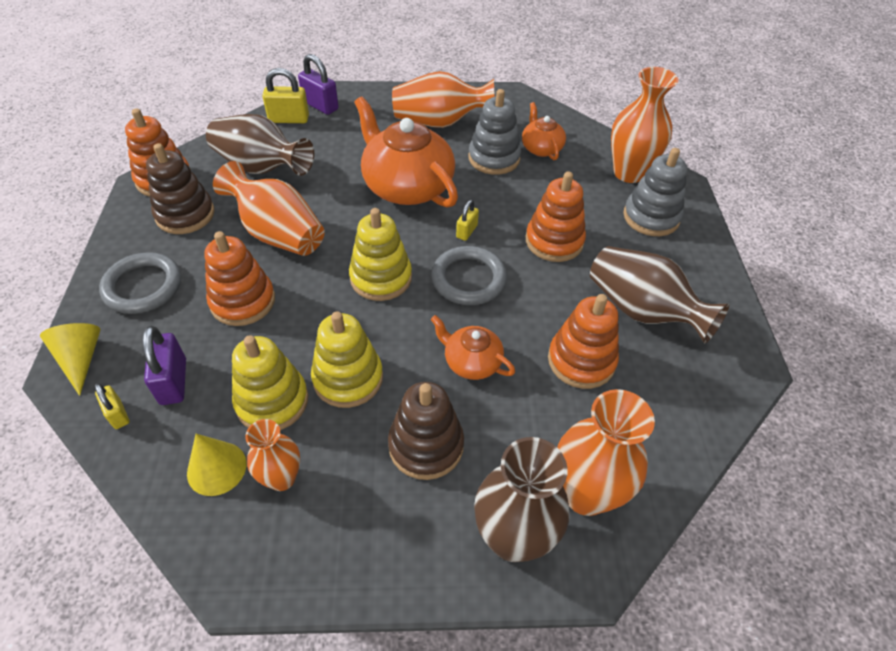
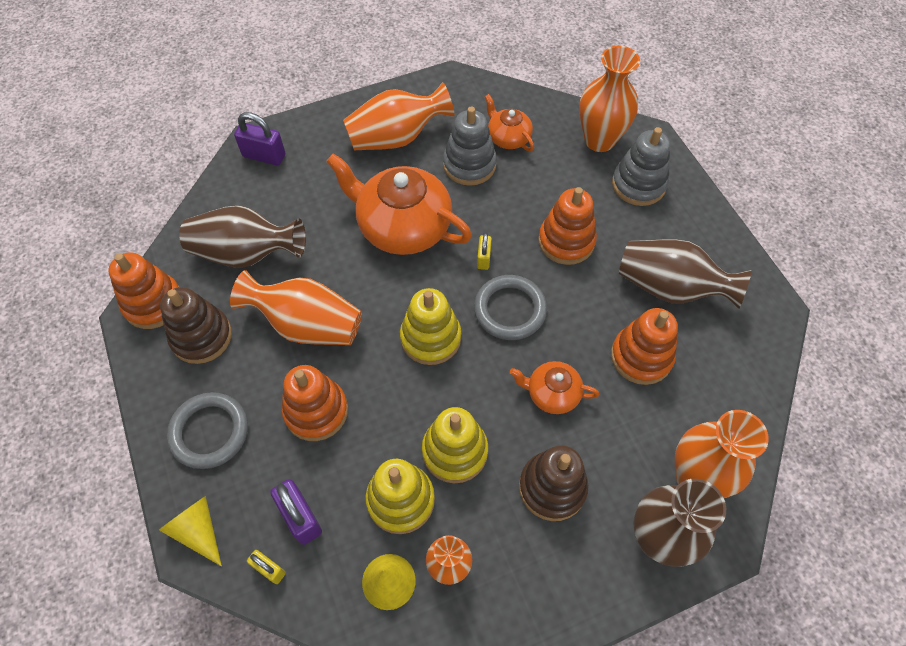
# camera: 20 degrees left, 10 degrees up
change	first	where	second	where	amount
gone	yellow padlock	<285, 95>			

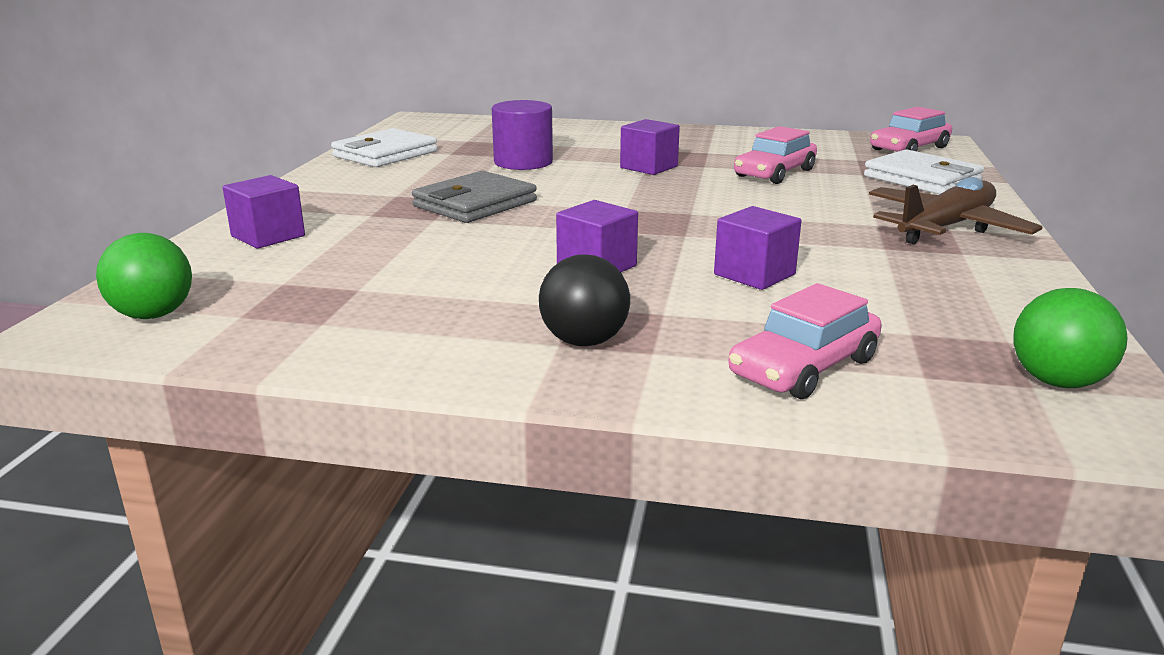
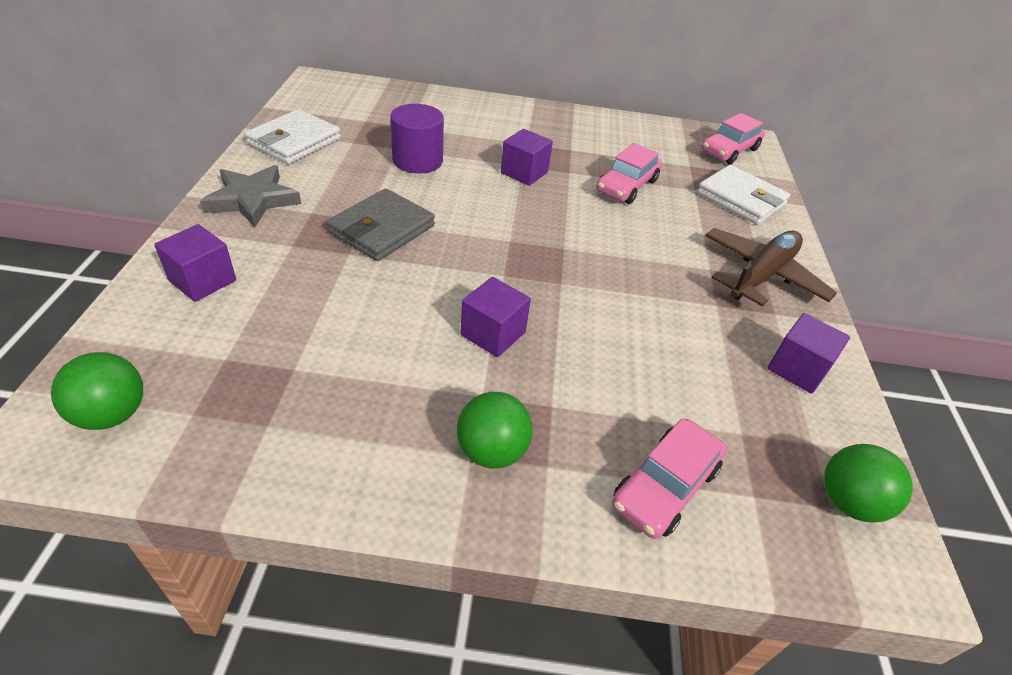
# camera: 10 degrees left, 20 degrees up
change	first	where	second	where	amount
repainted	black ball	<584, 300>	green ball	<495, 430>	
shifted	purple cube	<757, 248>		<808, 353>	
new			grey star	<250, 196>	

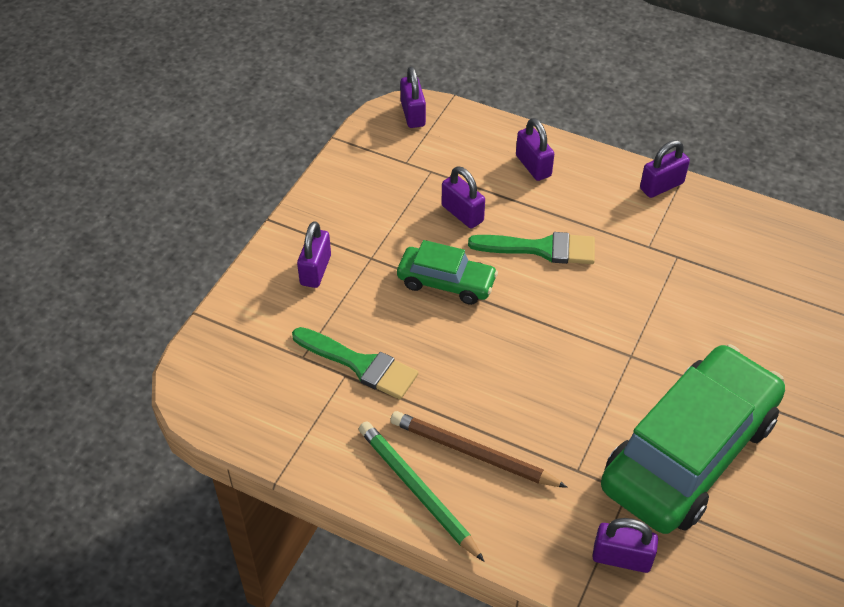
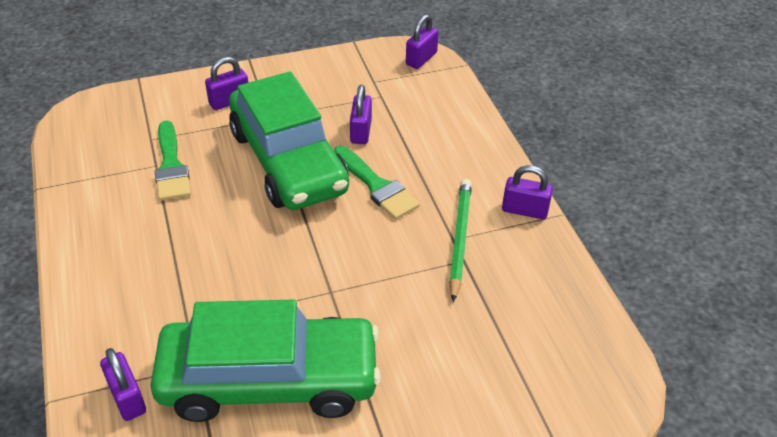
# camera: 45 degrees right, 5 degrees down
change	first	where	second	where	amount
shifted	green pencil	<422, 491>		<460, 240>	
gone	brown pencil	<479, 449>			
scaled	green car	<447, 272>		<289, 141>	x2.01
gone	purple padlock	<535, 149>			

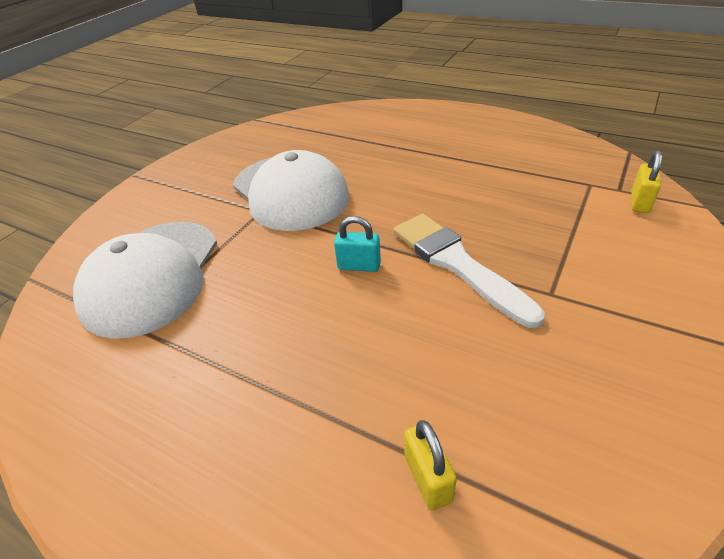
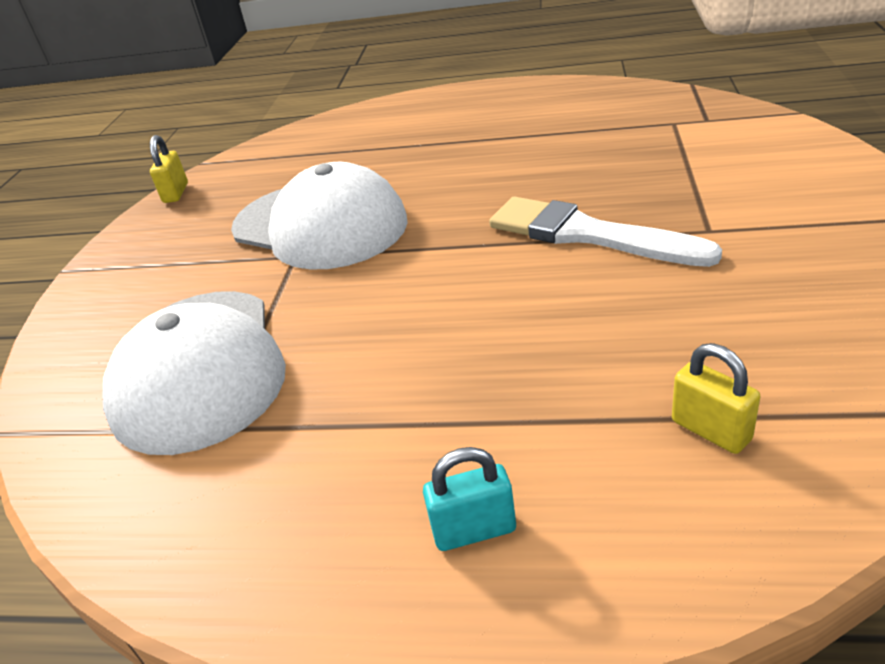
# camera: 20 degrees left, 5 degrees down
change	first	where	second	where	amount
shifted	turquoise padlock	<357, 244>		<469, 499>	
shifted	yellow padlock	<646, 181>		<169, 169>	

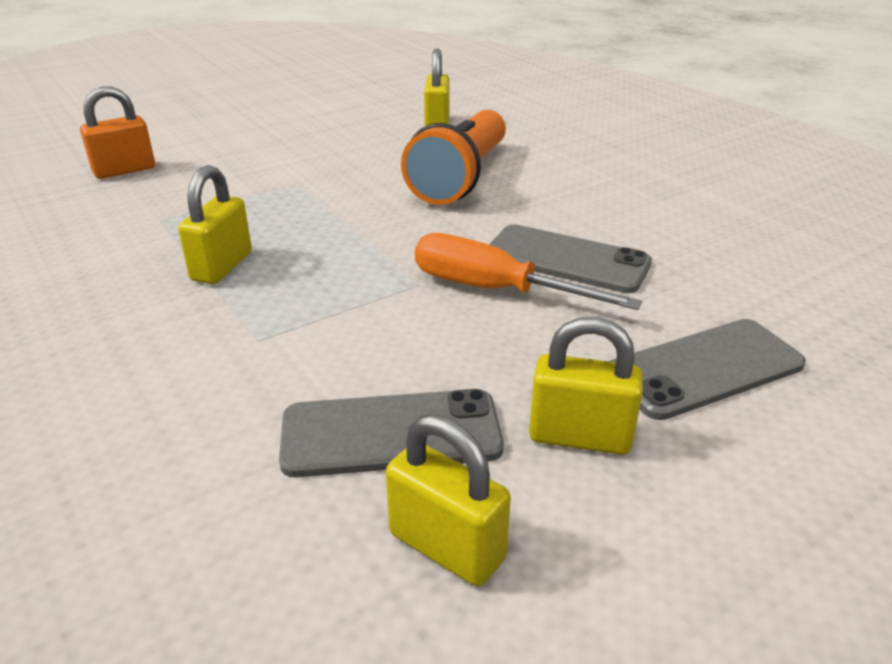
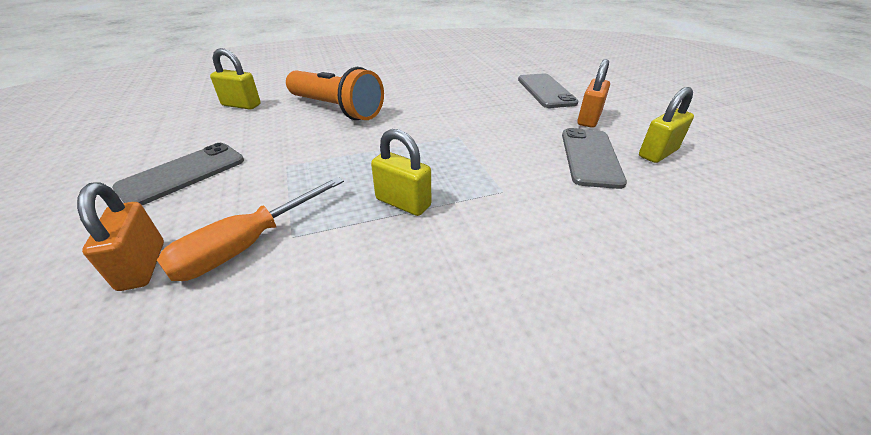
# camera: 75 degrees left, 5 degrees up
change	first	where	second	where	amount
shifted	orange screwdriver	<528, 271>		<250, 229>	
shifted	grey phone	<570, 258>		<178, 174>	
repainted	yellow padlock	<586, 386>	orange padlock	<593, 93>	

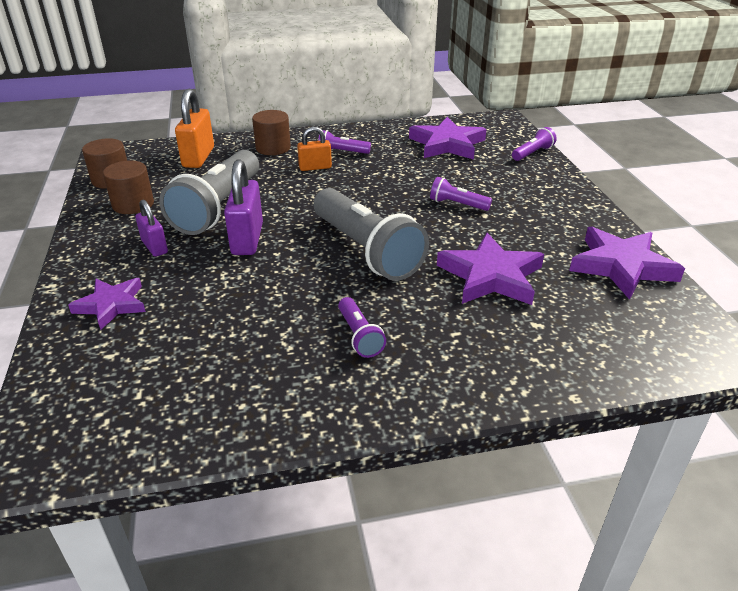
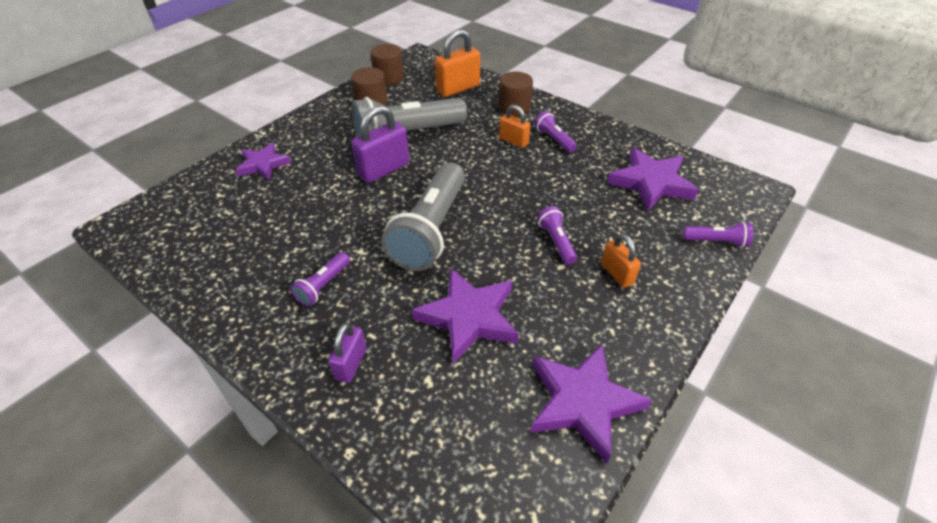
# camera: 50 degrees right, 10 degrees up
change	first	where	second	where	amount
shifted	purple padlock	<151, 228>		<348, 353>	
new			orange padlock	<621, 261>	

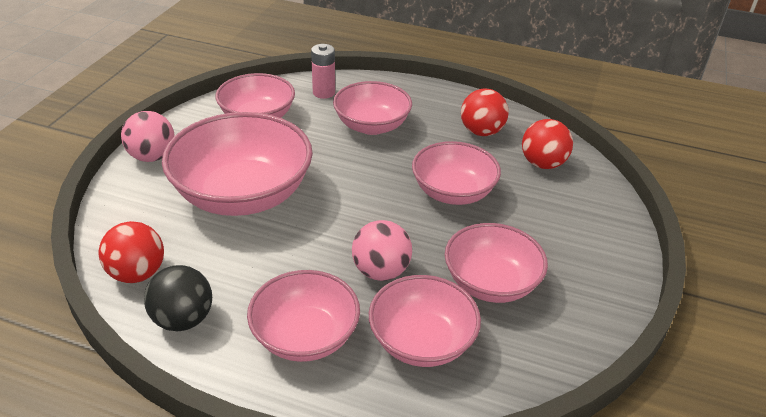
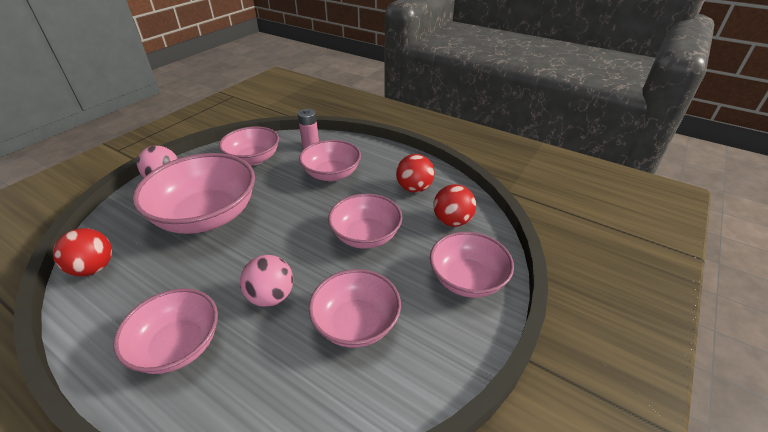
# camera: 15 degrees right, 0 degrees up
change	first	where	second	where	amount
gone	black ball	<178, 298>			
shifted	pink bowl	<425, 321>		<472, 265>	

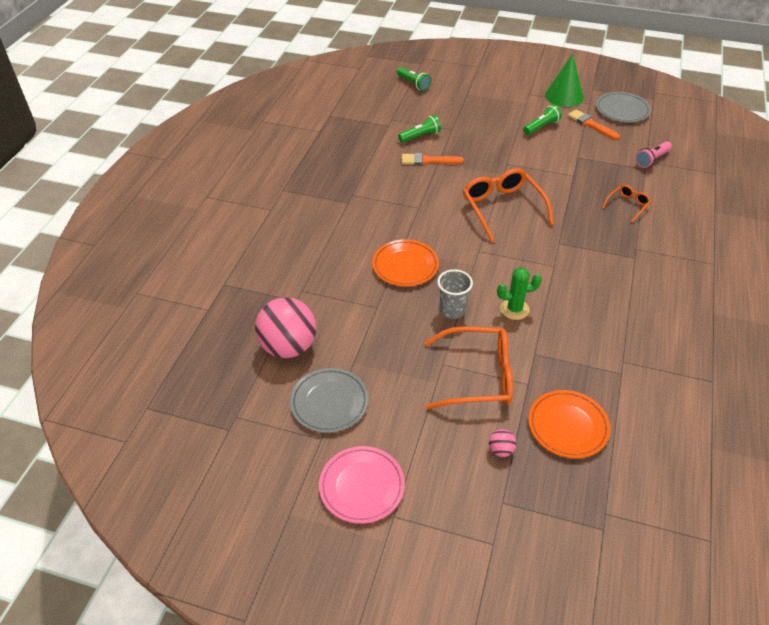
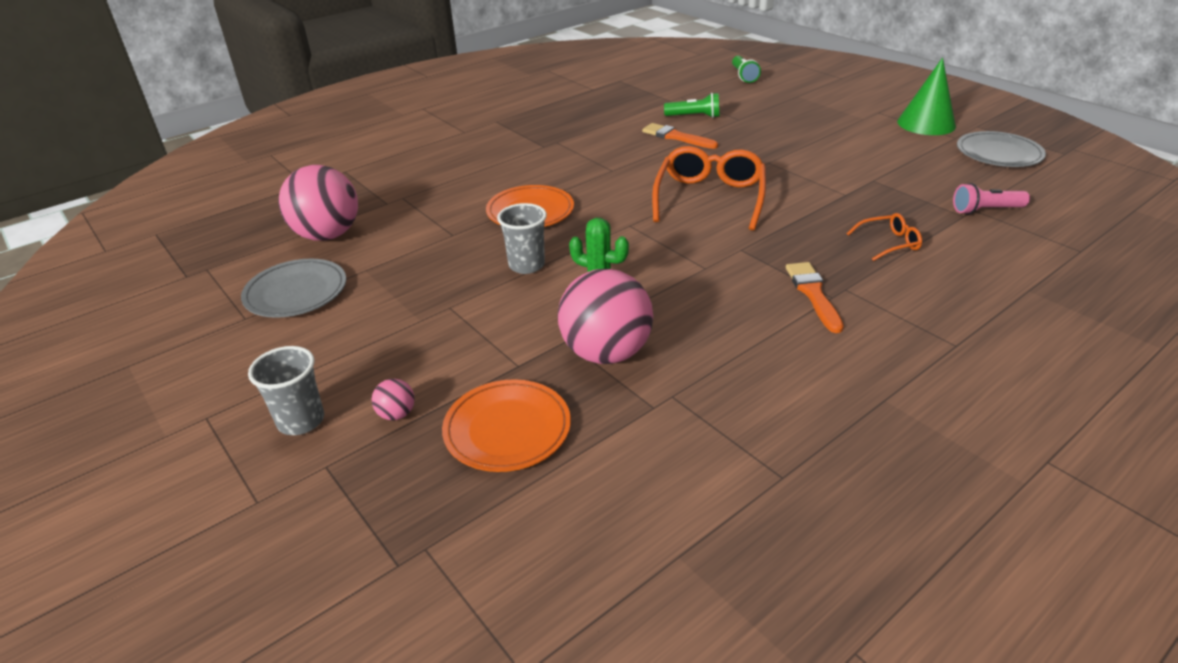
# camera: 35 degrees right, 10 degrees down
change	first	where	second	where	amount
gone	pink plate	<362, 485>			
gone	orange glasses	<468, 367>			
gone	green flashlight	<542, 119>			
shifted	orange brush	<594, 124>		<815, 297>	
new			grey cup	<286, 390>	
new			pink ball	<605, 316>	

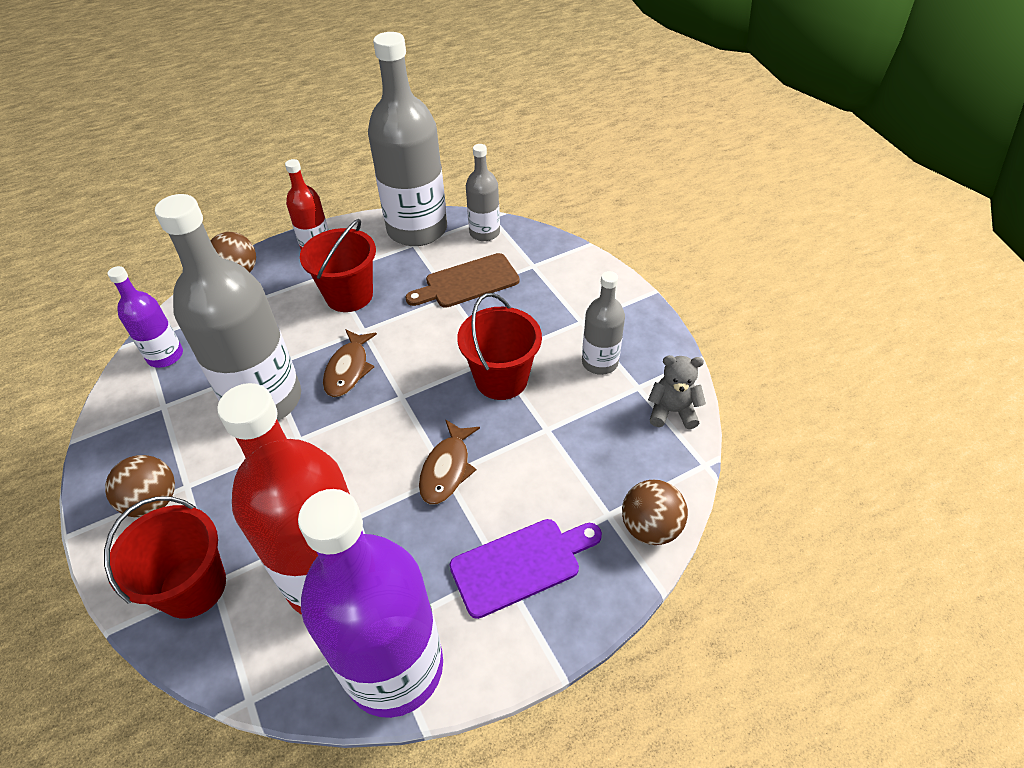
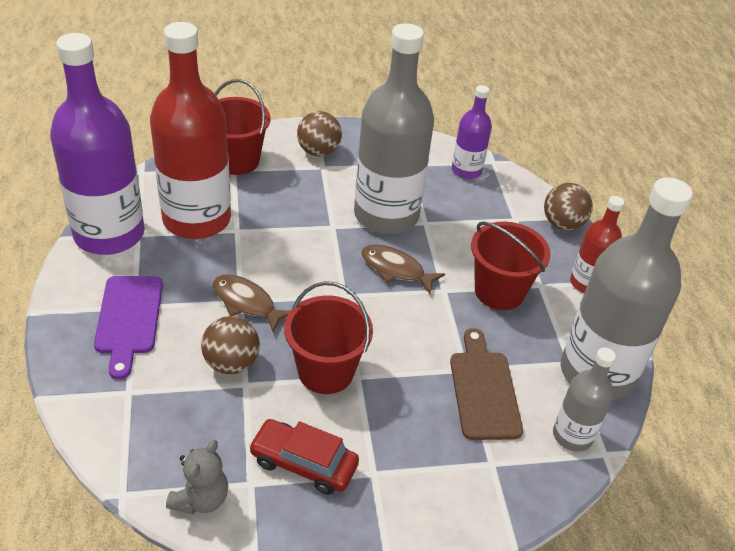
# camera: 105 degrees right, 5 degrees down
change	first	where	second	where	amount
swapped	grey bottle	<603, 323>	red car	<304, 457>	
shifted	brown ball	<655, 512>		<230, 345>	

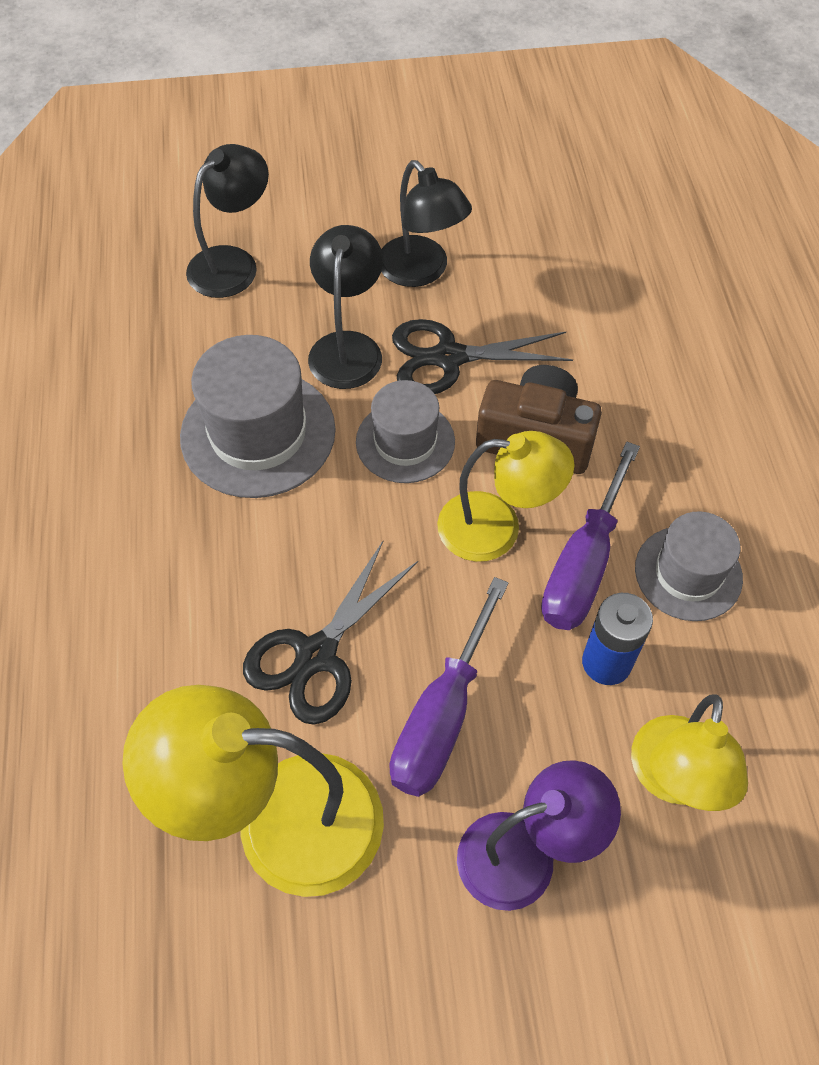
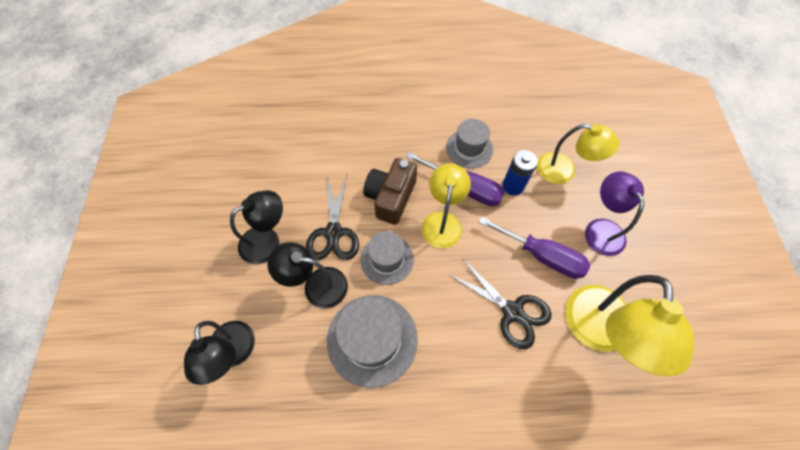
# camera: 85 degrees left, 5 degrees up
change	first	where	second	where	amount
rotated	black lamp	<227, 221>		<219, 353>	150 degrees counterclockwise

